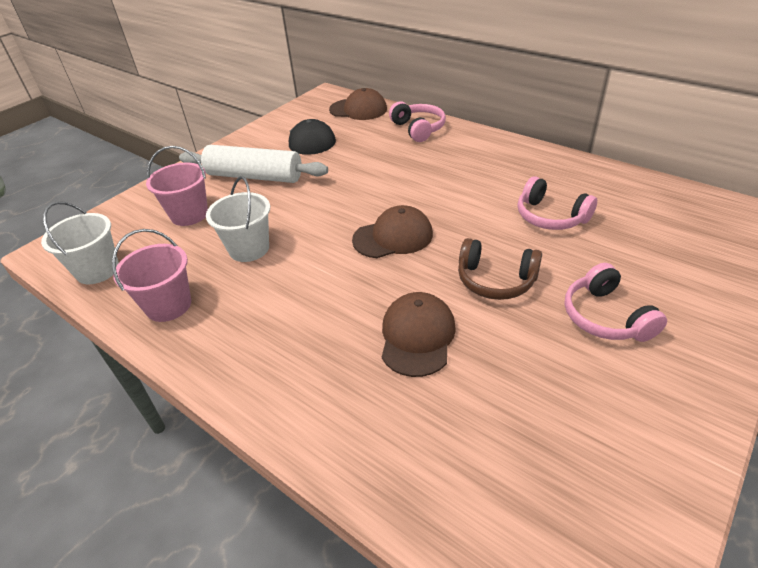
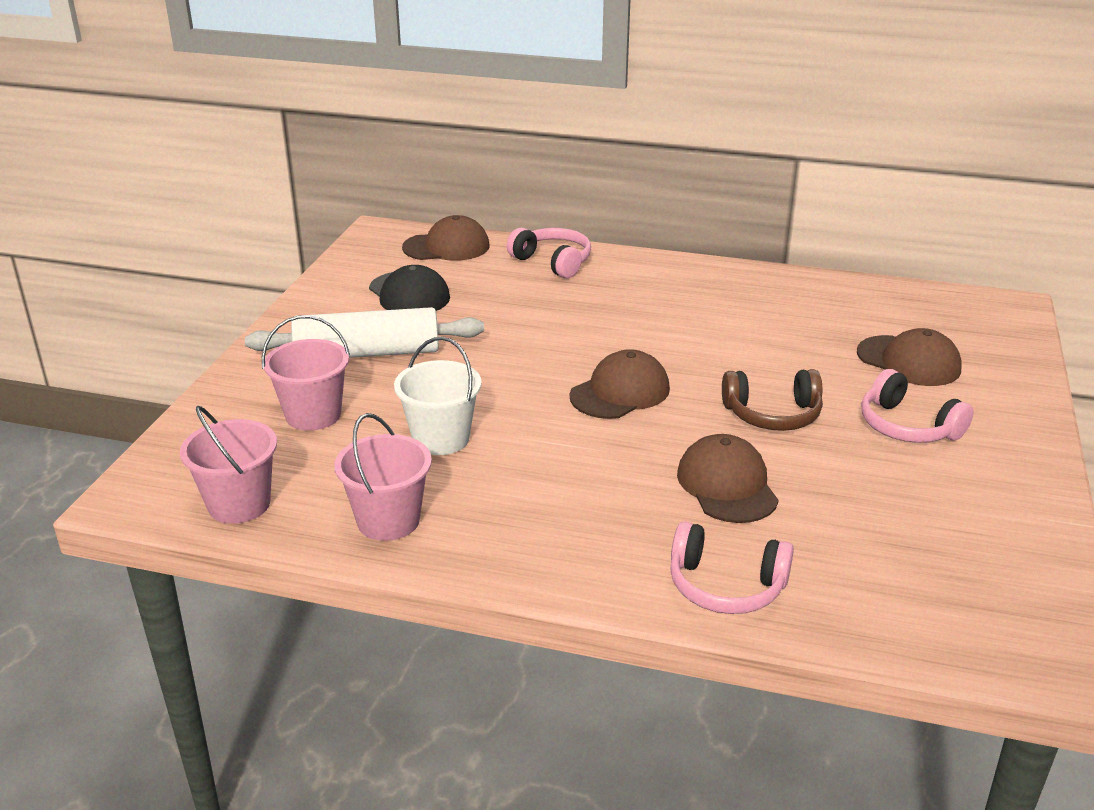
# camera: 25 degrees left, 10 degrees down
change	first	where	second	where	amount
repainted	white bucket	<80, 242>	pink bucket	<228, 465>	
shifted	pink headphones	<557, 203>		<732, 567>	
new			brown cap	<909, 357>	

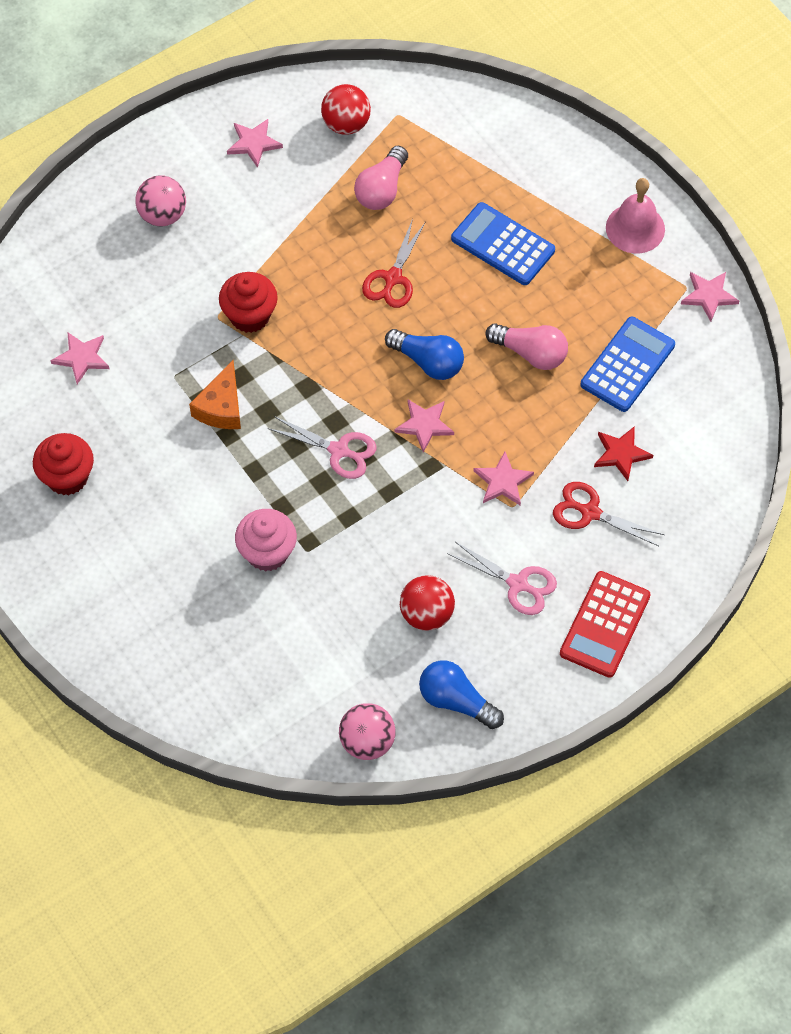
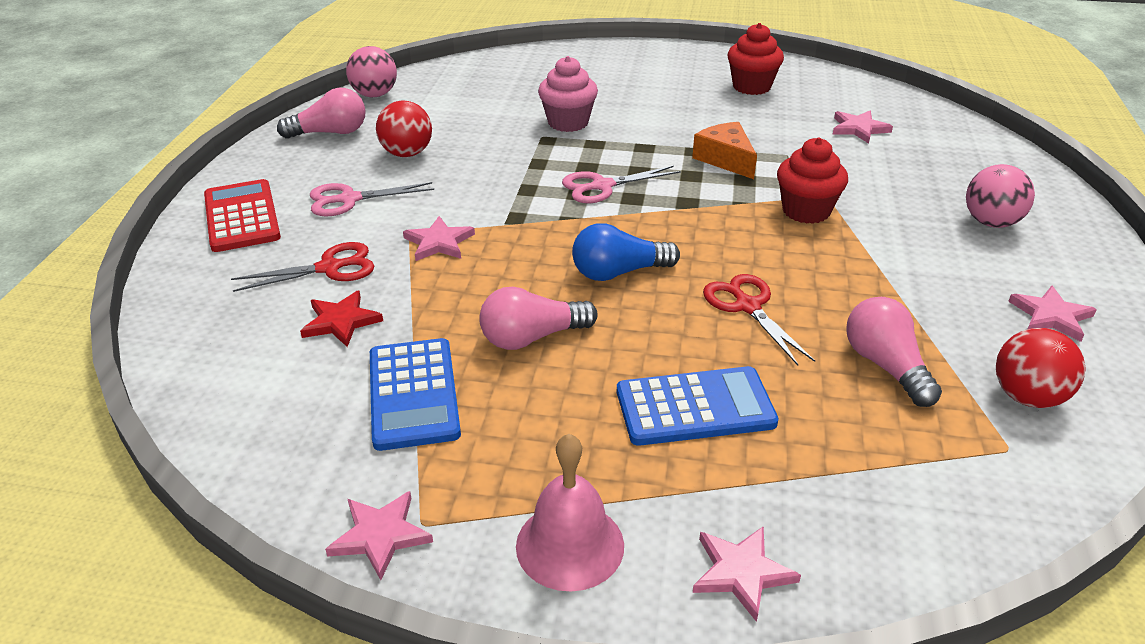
# camera: 135 degrees right, 25 degrees down
change	first	where	second	where	amount
shifted	pink star	<424, 426>		<747, 574>	
repainted	blue light bulb	<461, 694>	pink light bulb	<321, 113>	

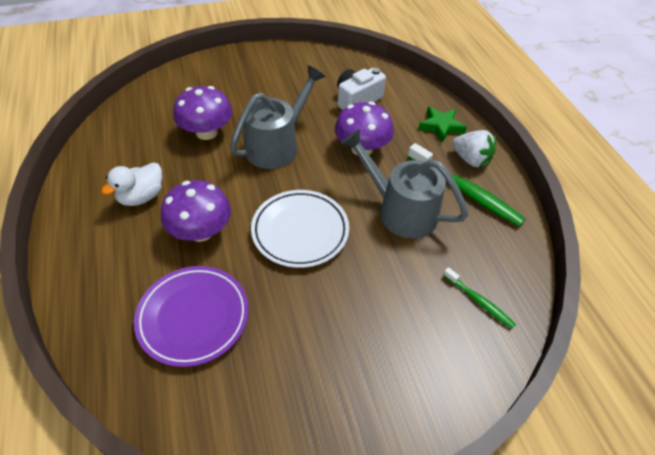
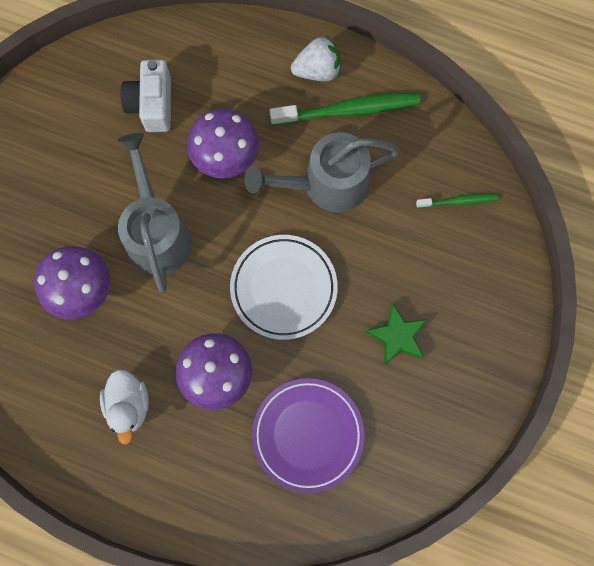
# camera: 50 degrees left, 25 degrees up
change	first	where	second	where	amount
shifted	green star	<442, 124>		<397, 334>	

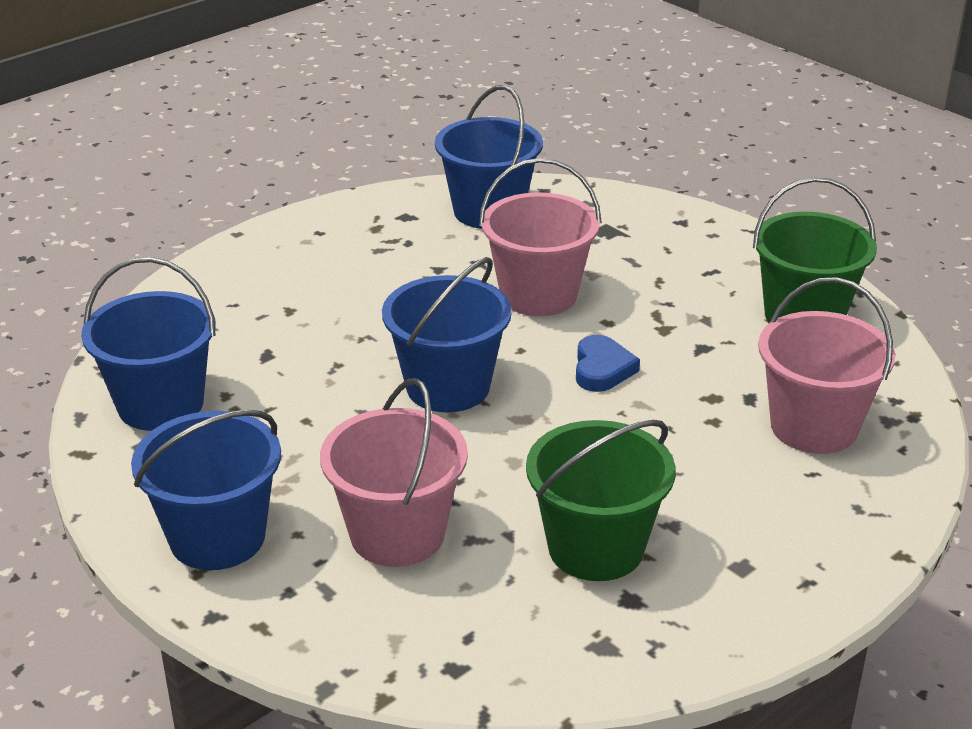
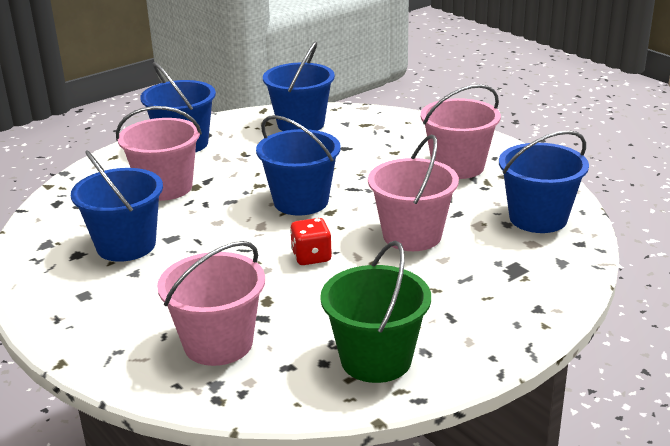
# camera: 95 degrees right, 5 degrees down
change	first	where	second	where	amount
repainted	green bucket	<601, 500>	blue bucket	<117, 206>	
swapped	blue heart	<608, 363>	red dice	<311, 241>	
new			pink bucket	<460, 131>	

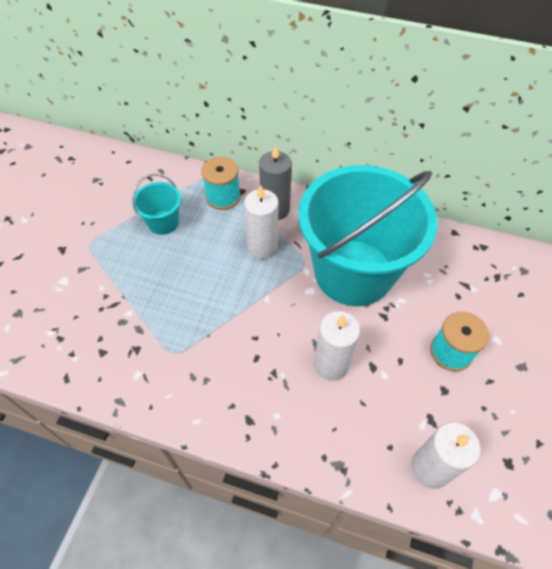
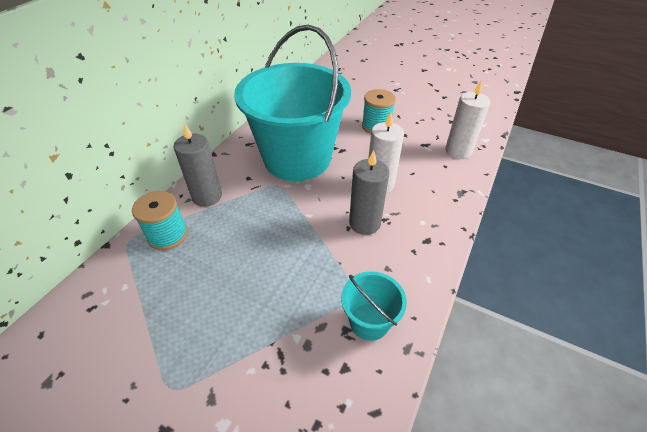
# camera: 80 degrees left, 10 degrees down
change	first	where	second	where	amount
shifted	turquoise bucket	<156, 204>		<374, 306>	
gone	white candle	<261, 222>			
new			grey candle	<369, 192>	

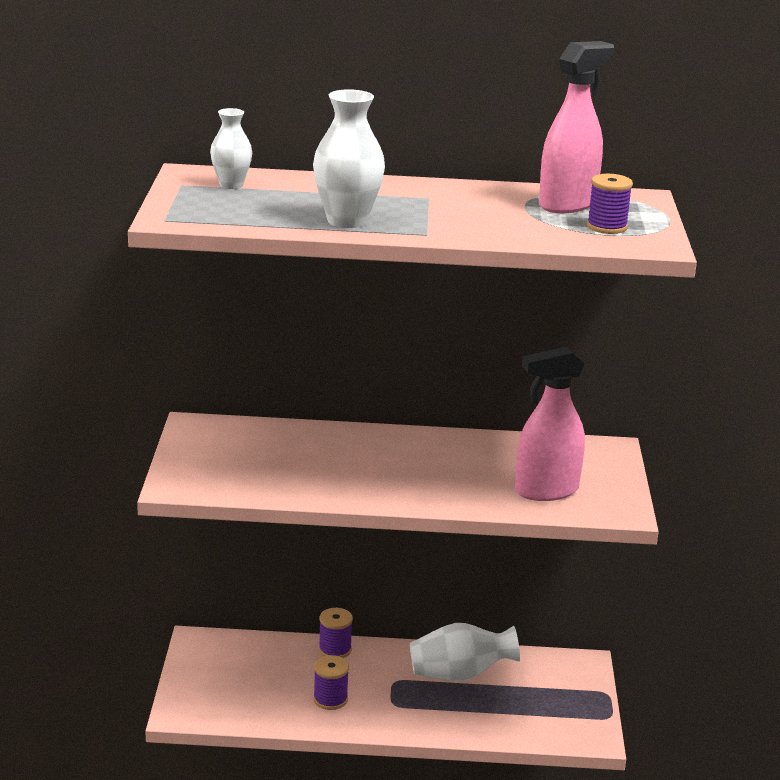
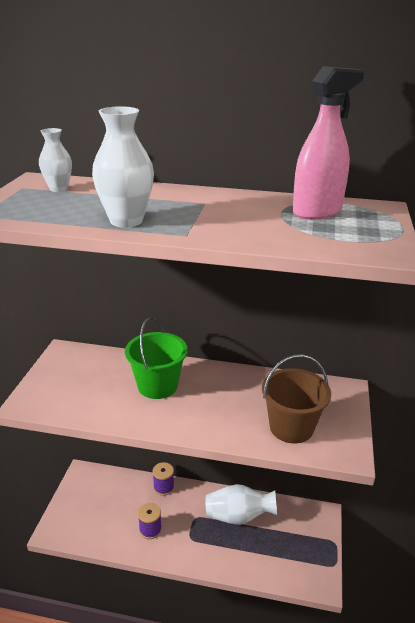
# camera: 10 degrees right, 5 degrees up
change	first	where	second	where	amount
swapped	pink spray bottle	<550, 424>	brown bucket	<296, 398>	
gone	purple spool	<610, 204>			
new			green bucket	<156, 358>	

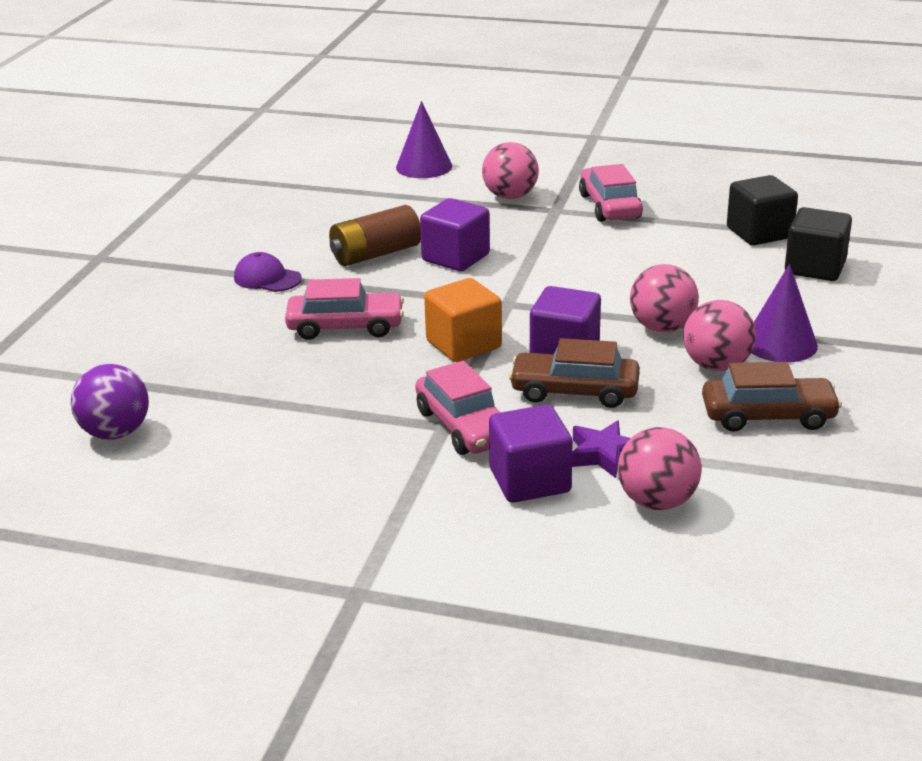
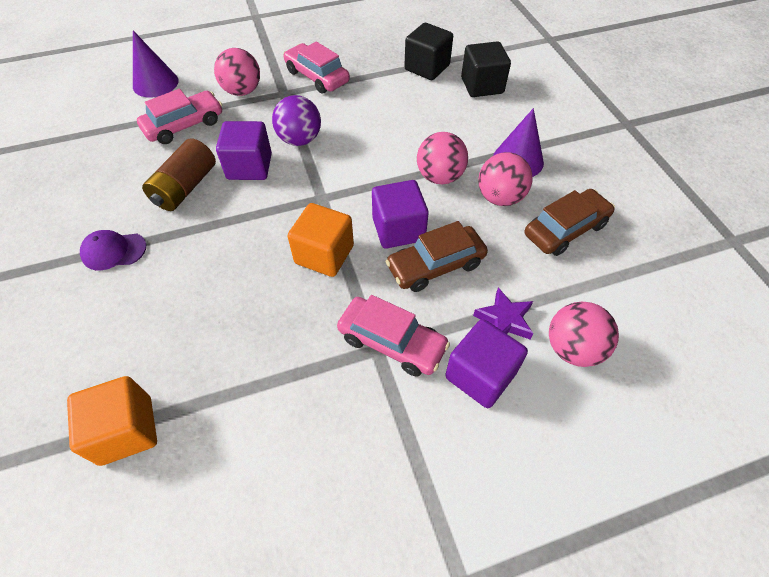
# camera: 35 degrees left, 25 degrees up
change	first	where	second	where	amount
shifted	purple ball	<110, 401>		<296, 120>	
shifted	pink car	<344, 309>		<179, 116>	
new			orange cube	<112, 421>	

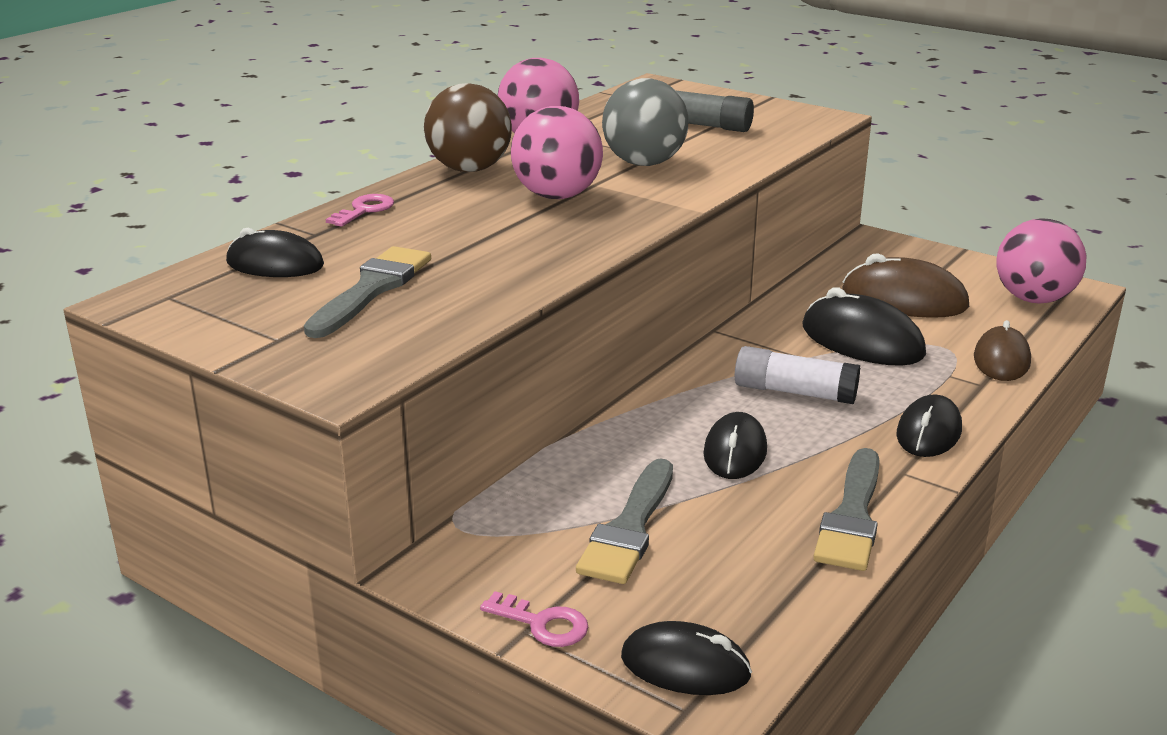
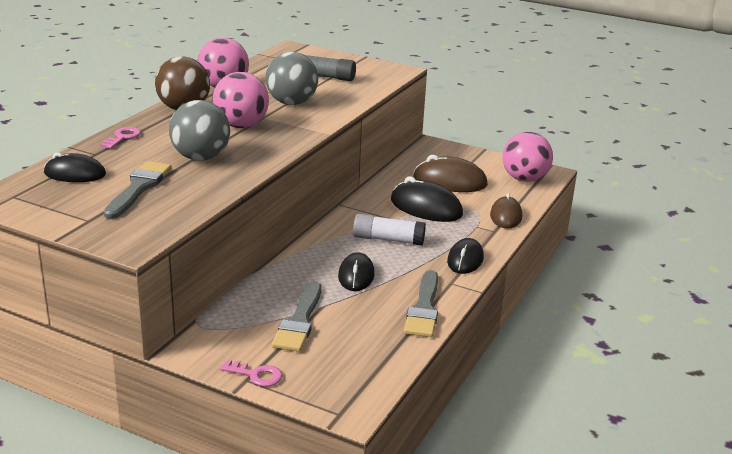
# camera: 10 degrees left, 0 degrees up
change	first	where	second	where	amount
gone	black mouse	<686, 658>			
new			grey ball	<199, 130>	

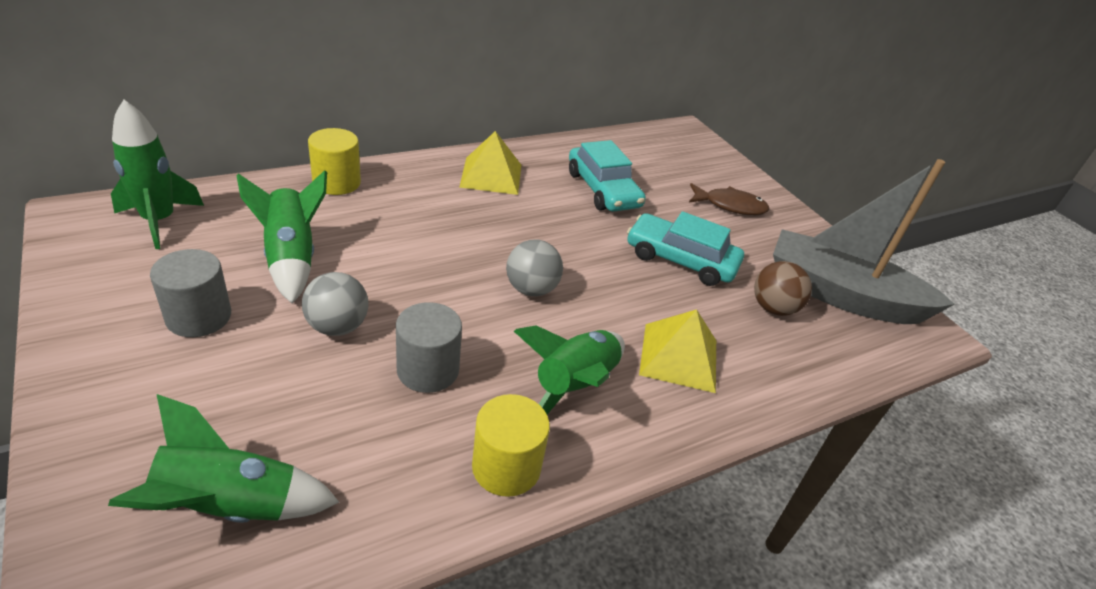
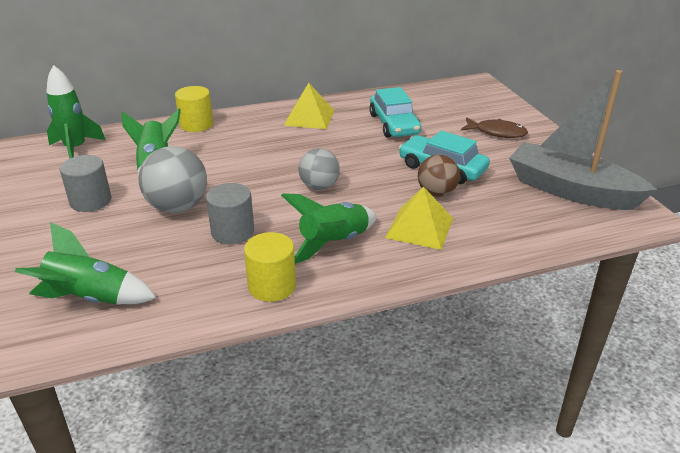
# camera: 15 degrees right, 5 degrees down
change	first	where	second	where	amount
scaled	grey ball	<335, 304>		<172, 179>	x1.52
shifted	brown ball	<783, 288>		<439, 175>	

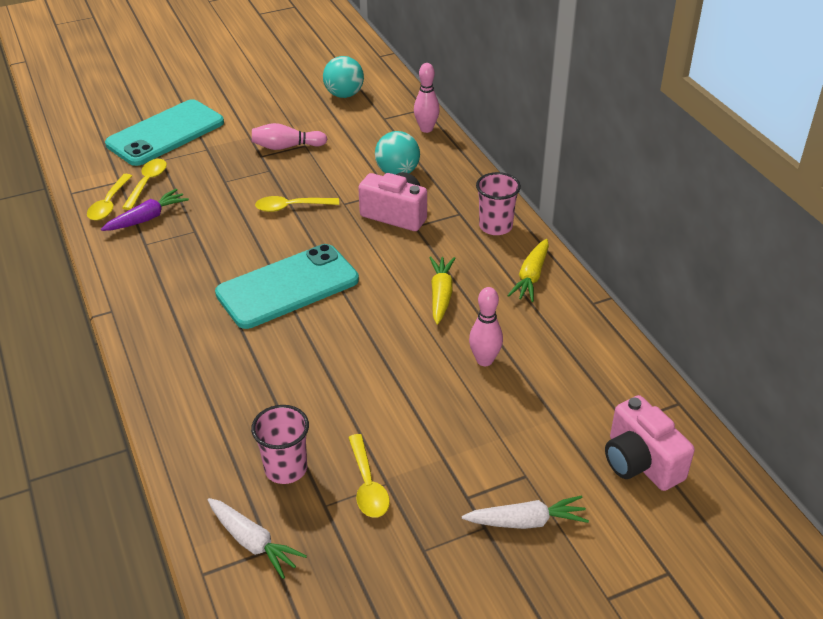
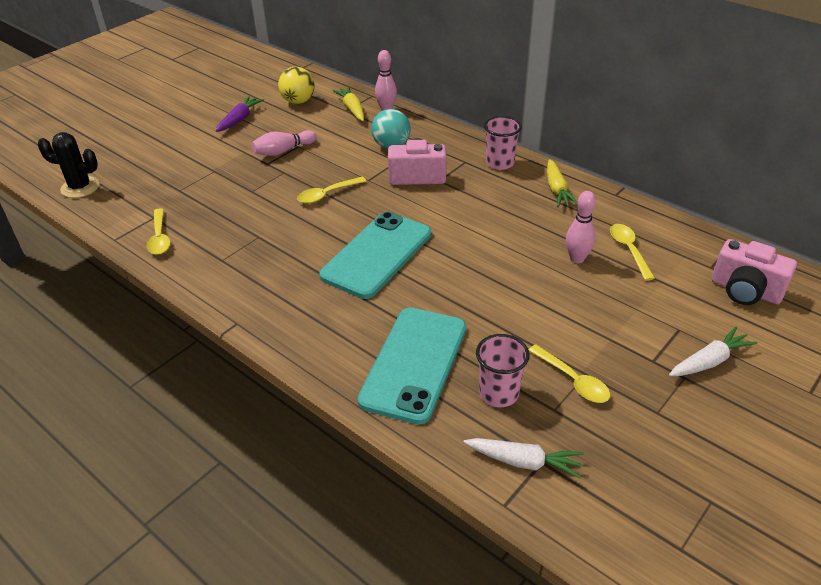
# camera: 25 degrees left, 0 degrees up
change	first	where	second	where	amount
shifted	purple carrot	<145, 209>		<239, 114>	
shifted	turquoise phone	<164, 132>		<412, 366>	
shifted	yellow spoon	<144, 184>		<632, 252>	
repainted	turquoise ball	<343, 77>	yellow ball	<296, 85>	
shifted	yellow carrot	<442, 291>		<348, 103>	
new			black cactus	<69, 165>	

